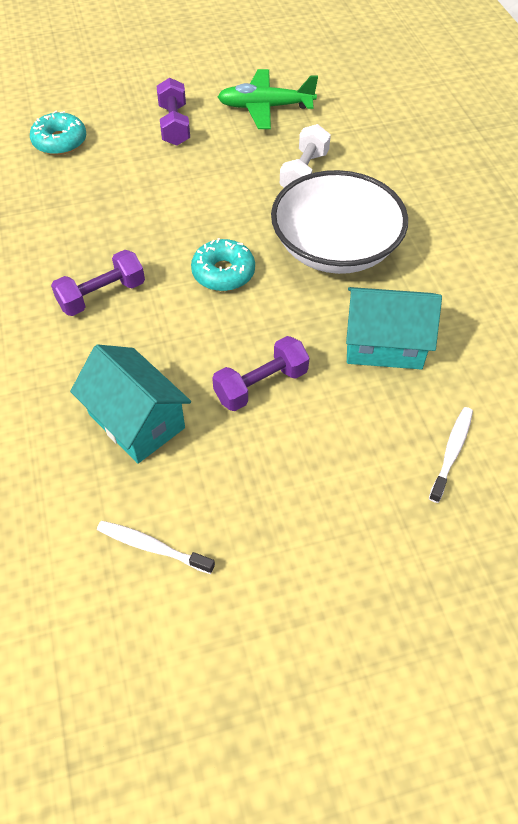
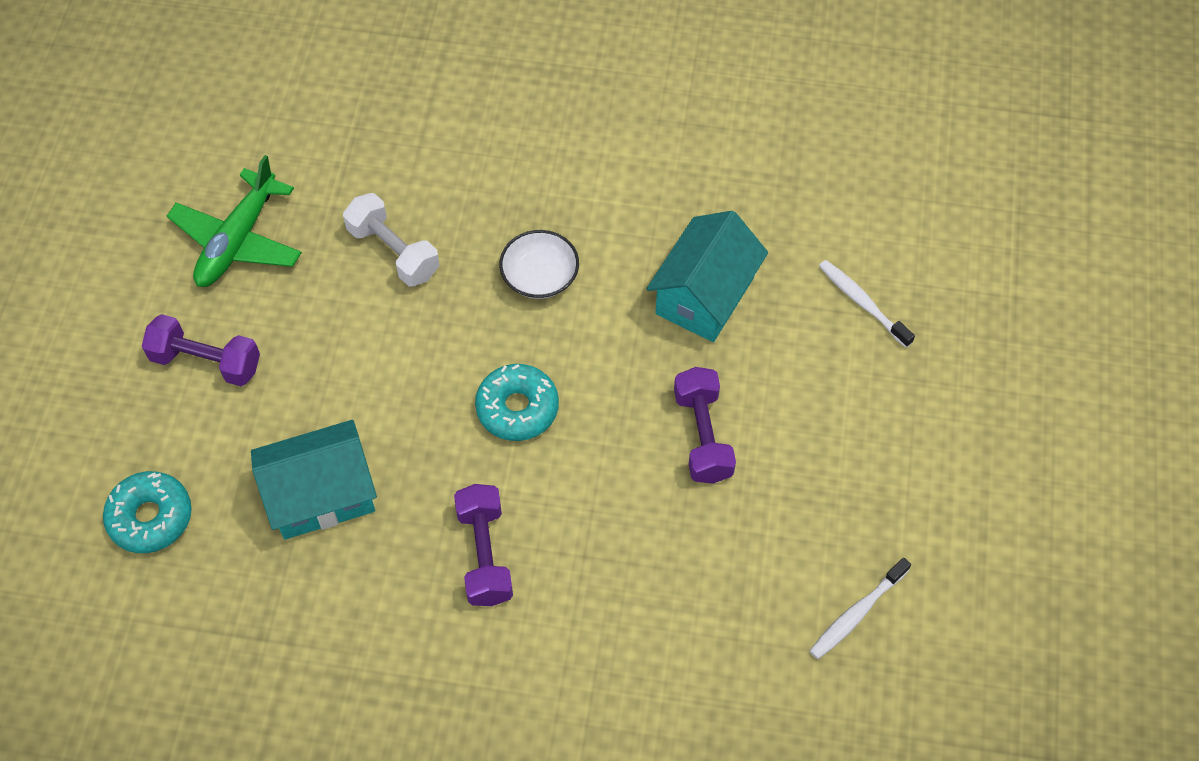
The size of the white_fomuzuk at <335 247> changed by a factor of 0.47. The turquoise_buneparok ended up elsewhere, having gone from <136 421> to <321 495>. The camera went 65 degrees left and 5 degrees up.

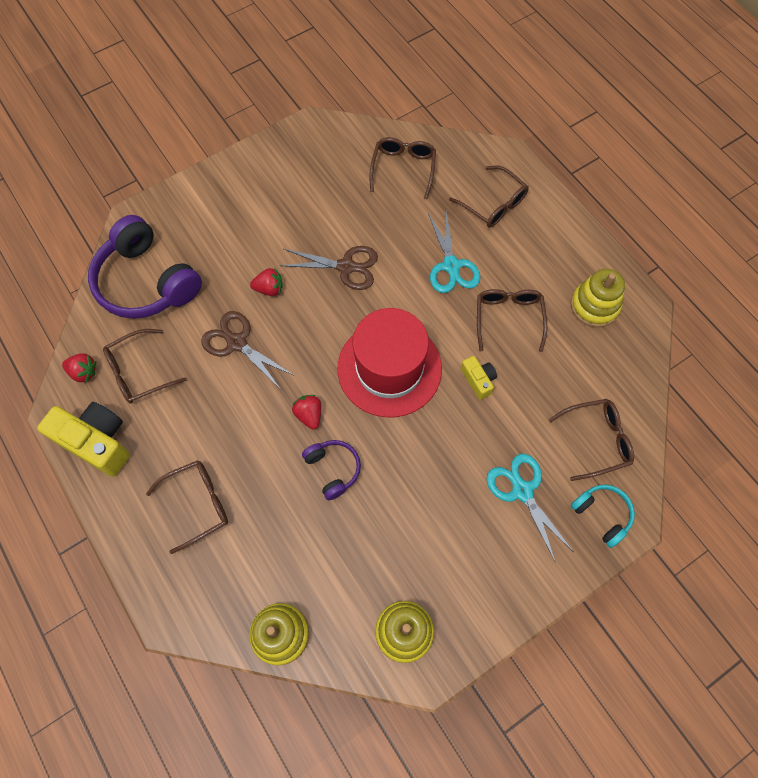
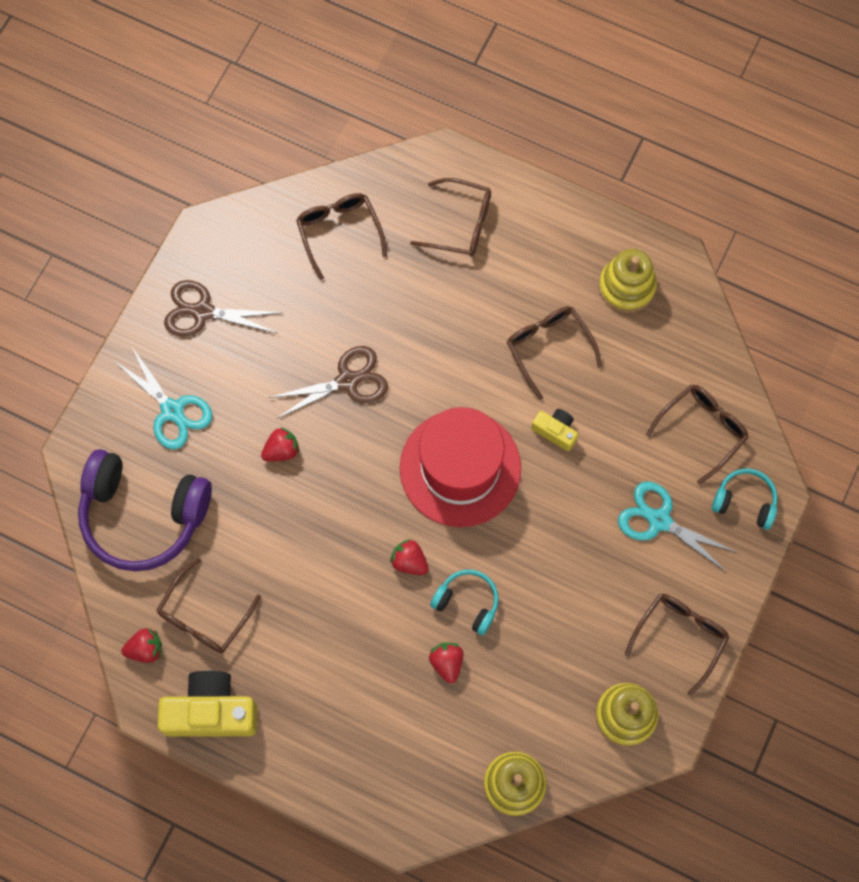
The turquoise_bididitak ended up elsewhere, having gone from <451 266> to <172 410>. The brown_bididitak ended up elsewhere, having gone from <237 343> to <203 312>. What was the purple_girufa at <333 469> turned into the turquoise_girufa at <467 602>. The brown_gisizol ended up elsewhere, having gone from <198 504> to <680 636>. The second view gained the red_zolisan at <447 662>. The camera went 30 degrees left and 5 degrees up.

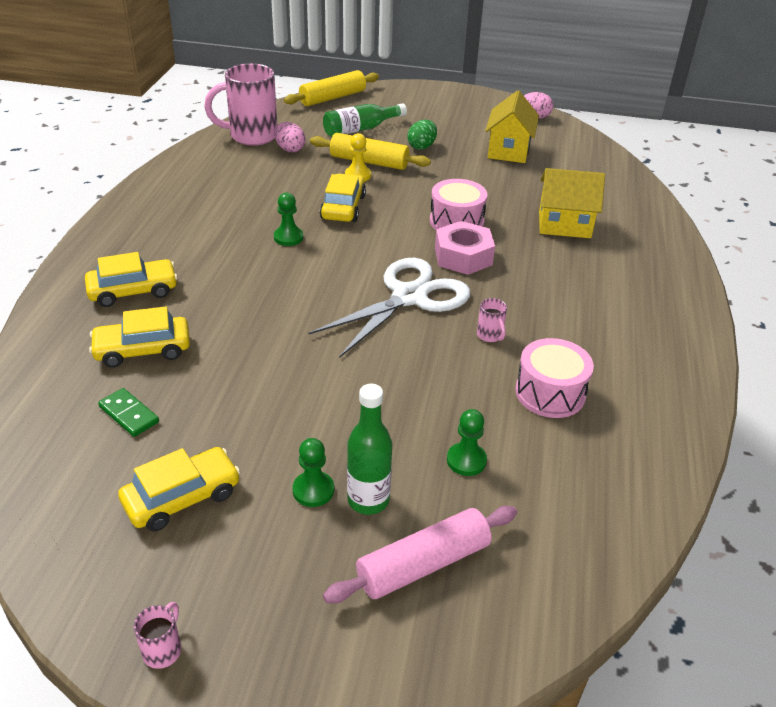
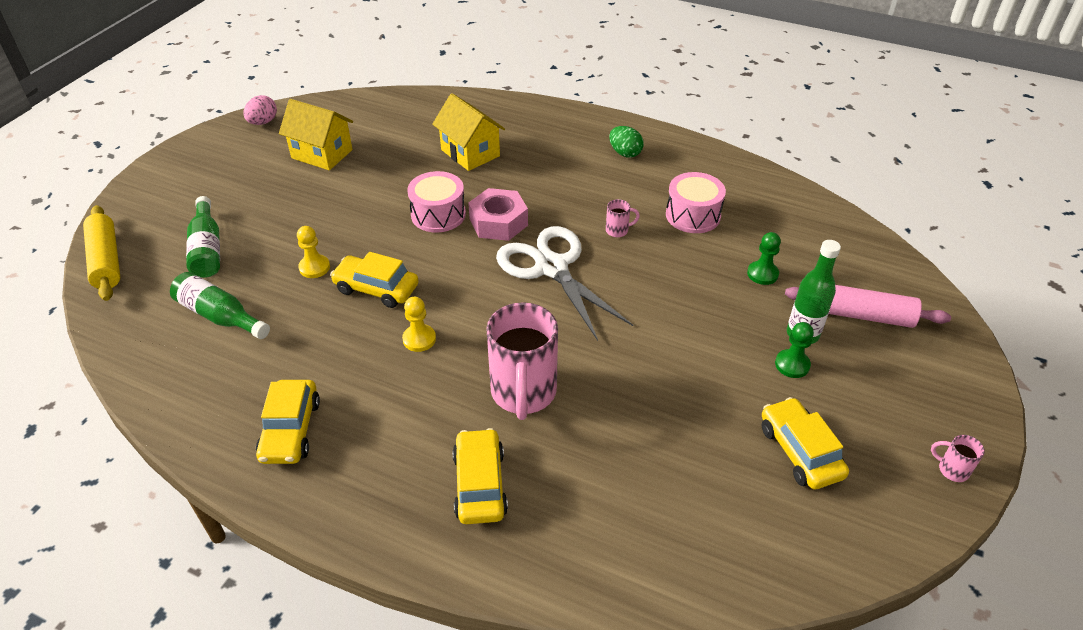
The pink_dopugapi ended up elsewhere, having gone from <251 136> to <523 393>. The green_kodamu ended up elsewhere, having gone from <421 146> to <625 153>. Where the pink_kodamu stood at <290 149>, the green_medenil came to stand at <220 316>. The second view lost the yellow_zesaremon at <369 162>. The yellow_buneparok at <564 225> ended up facing another way, 60 degrees counterclockwise from before. What was the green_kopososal at <288 237> turned into the yellow_kopososal at <419 339>. The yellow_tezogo ended up elsewhere, having gone from <143 350> to <290 430>. The second view lost the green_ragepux at <129 414>. The pink_zesaremon at <423 564> ended up facing another way, 60 degrees counterclockwise from before. The camera went 75 degrees left and 5 degrees up.

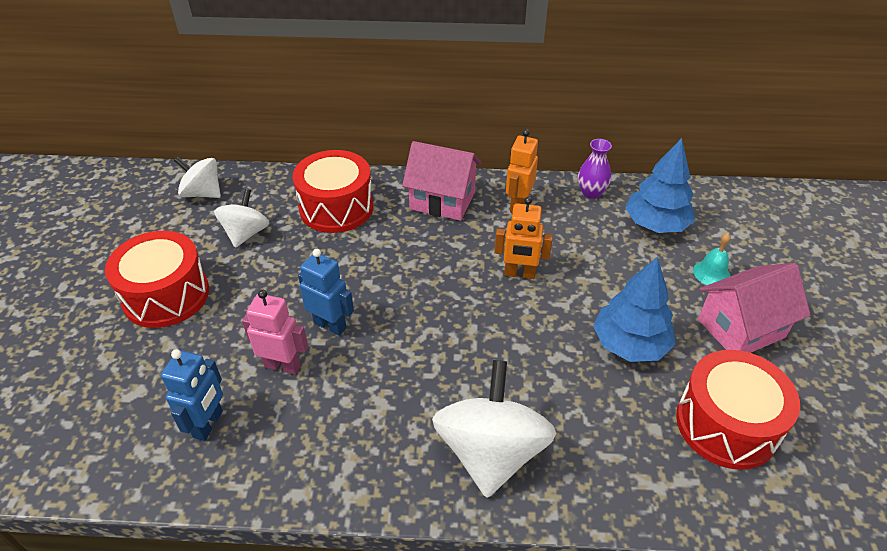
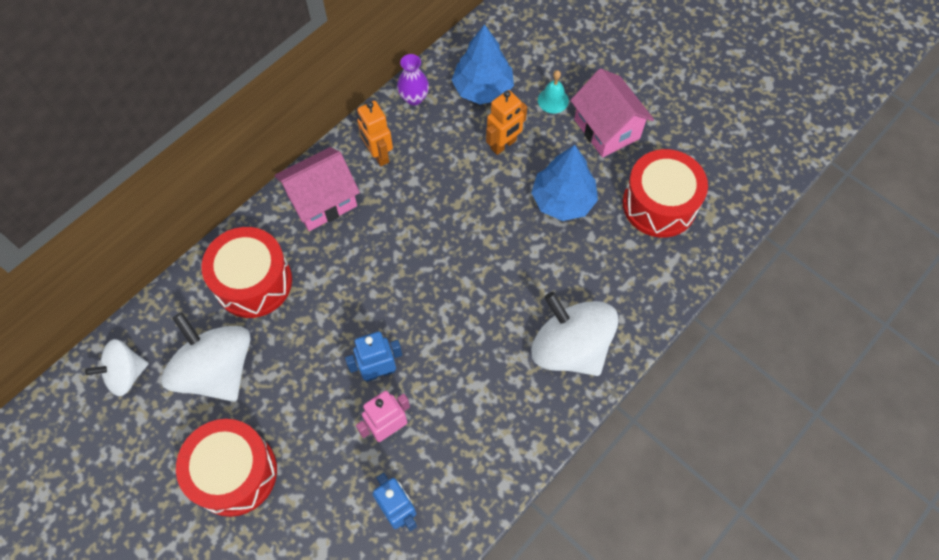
The size of the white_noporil at <246 234> changed by a factor of 1.68. The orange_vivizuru ended up elsewhere, having gone from <519 274> to <504 145>. The pink_buneparok at <740 328> ended up facing another way, 45 degrees counterclockwise from before. The camera went 50 degrees left and 20 degrees up.

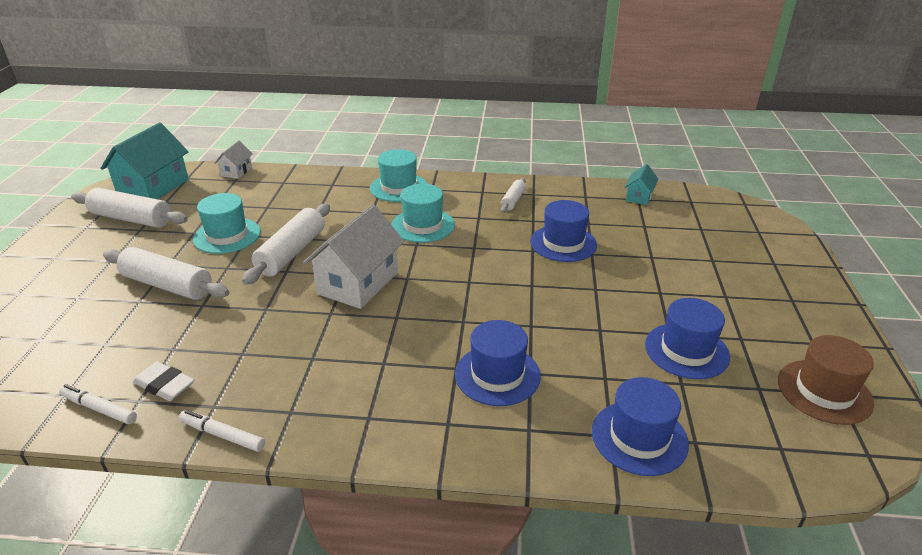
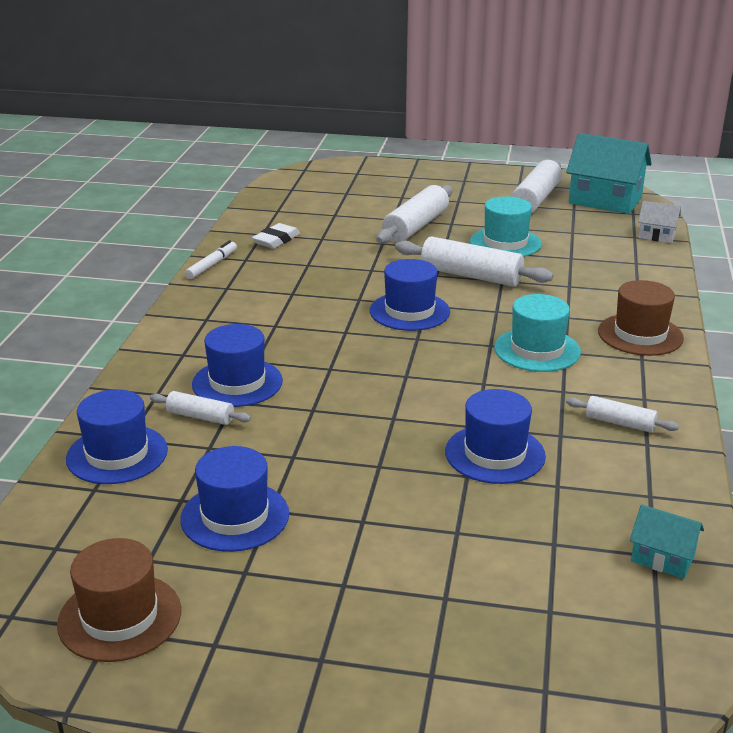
What was the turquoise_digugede at <399 187> turned into the brown_digugede at <640 335>. Where the white_buneparok stood at <358 283>, the blue_digugede came to stand at <409 311>. The second view lost the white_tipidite at <99 408>. The second view gained the white_zesaremon at <200 417>. The camera went 95 degrees right and 5 degrees down.

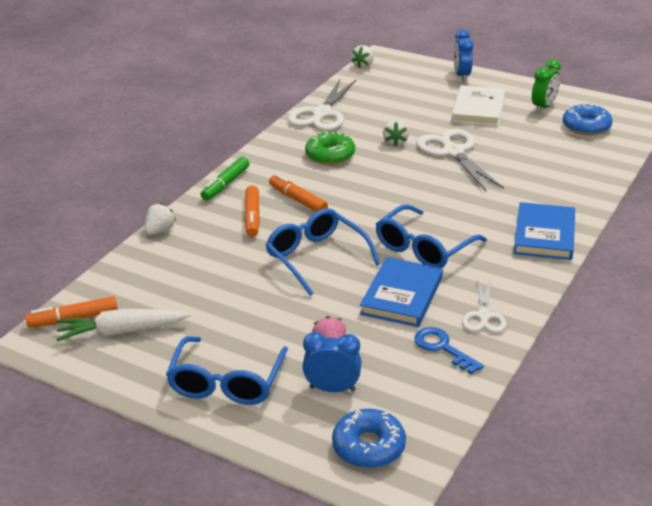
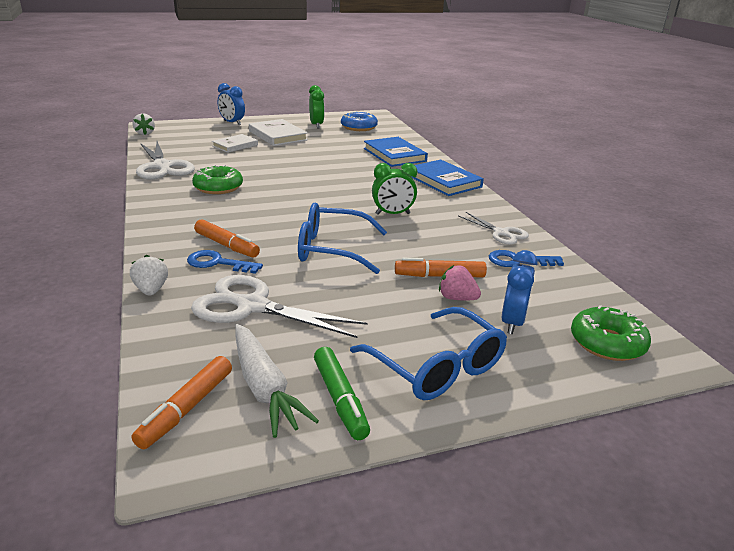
The second view lost the white_zolisan at <395 142>. The white_bididitak ended up elsewhere, having gone from <453 152> to <252 306>. The green_tipidite ended up elsewhere, having gone from <225 184> to <340 399>. The orange_tipidite ended up elsewhere, having gone from <298 200> to <439 276>. Where the blue_gisizol stood at <423 248>, the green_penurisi came to stand at <392 214>. The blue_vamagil ended up elsewhere, having gone from <402 296> to <394 155>. The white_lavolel at <122 331> ended up facing another way, 60 degrees counterclockwise from before. The blue_penurisi at <332 389> ended up facing another way, 150 degrees clockwise from before. What was the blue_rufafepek at <368 446> turned into the green_rufafepek at <607 343>. The second view gained the white_vamagil at <235 145>. The second view gained the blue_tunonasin at <218 263>. The camera went 50 degrees left and 5 degrees down.

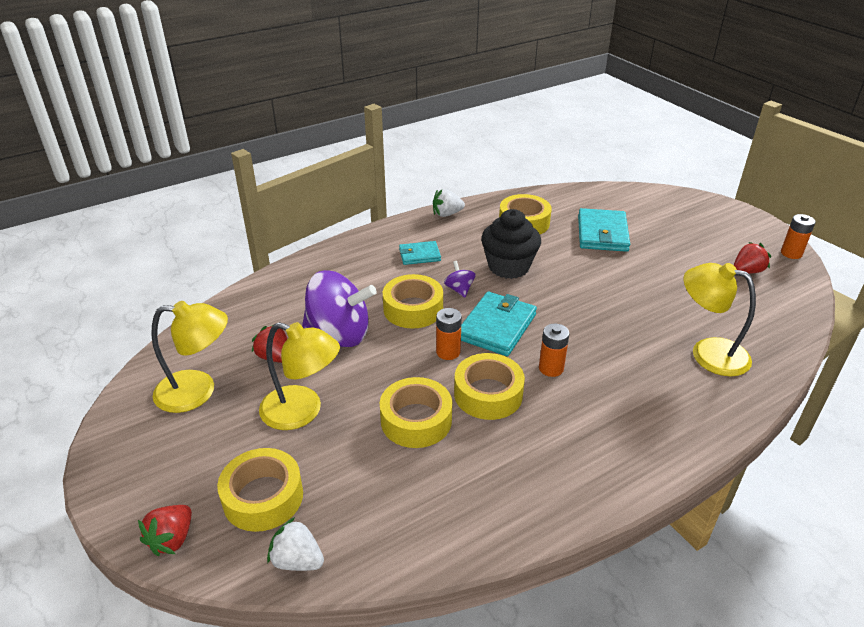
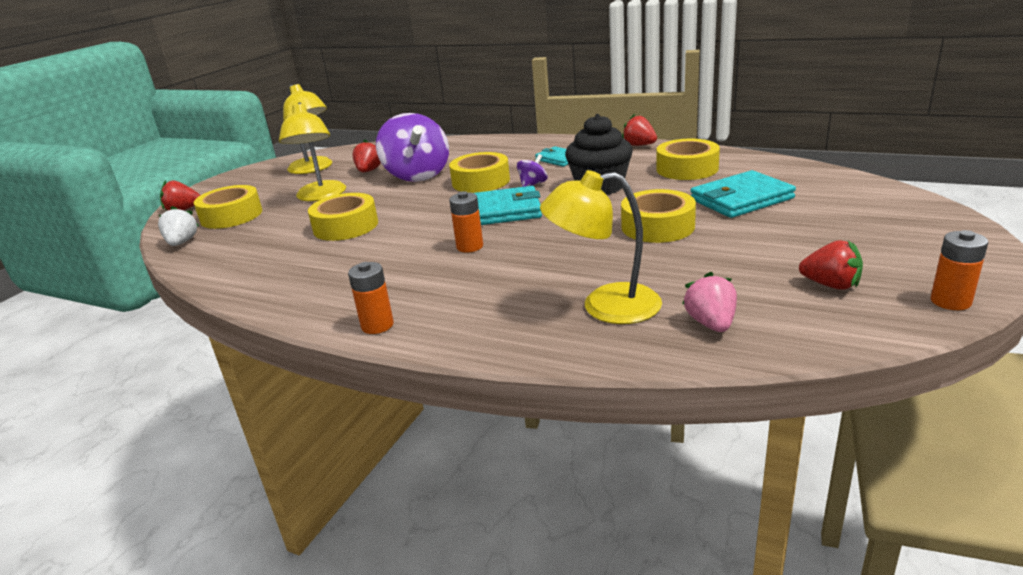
What was the white_zolisan at <446 214> turned into the red_zolisan at <639 145>. The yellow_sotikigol at <708 353> ended up facing another way, 90 degrees counterclockwise from before. The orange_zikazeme ended up elsewhere, having gone from <448 352> to <377 325>. The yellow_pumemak ended up elsewhere, having gone from <488 394> to <657 226>. The second view gained the pink_zolisan at <711 324>. The camera went 60 degrees right and 10 degrees down.

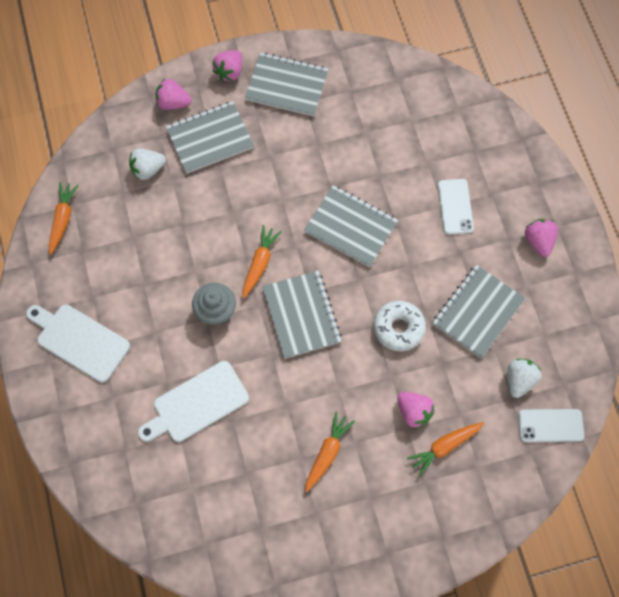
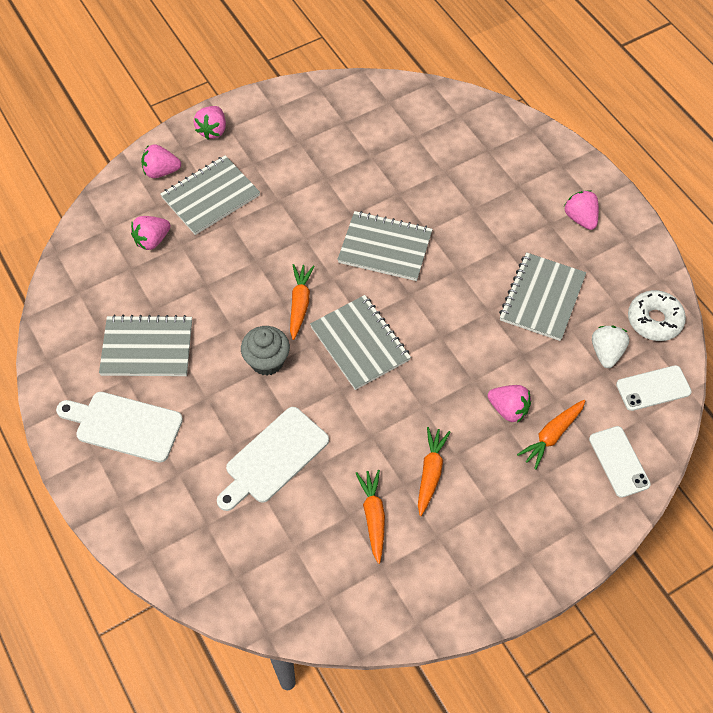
The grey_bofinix ended up elsewhere, having gone from <287 86> to <147 348>. What was the white_zolisan at <148 169> turned into the pink_zolisan at <152 240>. The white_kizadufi ended up elsewhere, having gone from <455 206> to <619 461>. The orange_lavolel ended up elsewhere, having gone from <63 219> to <373 516>. The white_rufafepek ended up elsewhere, having gone from <398 328> to <654 320>. The camera went 15 degrees left and 10 degrees down.

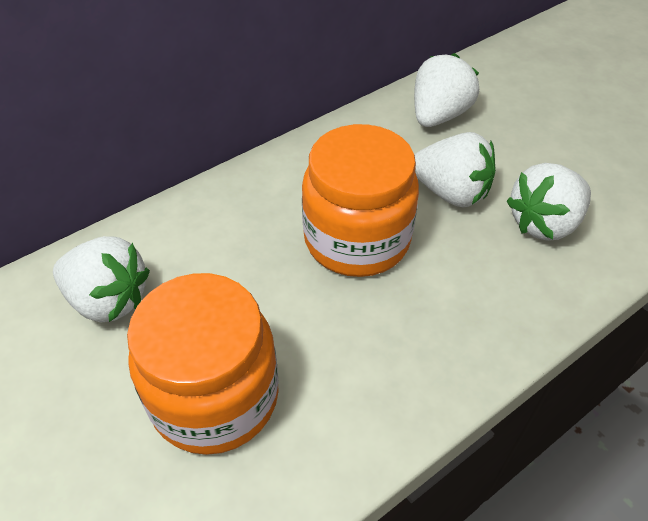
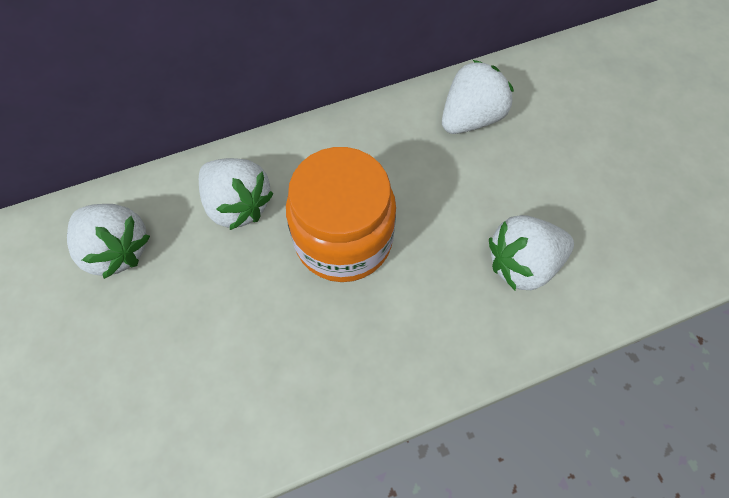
The white_zolisan ended up elsewhere, having gone from <450 193> to <238 205>. The second view lost the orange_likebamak at <215 397>. The camera went 15 degrees right and 15 degrees up.

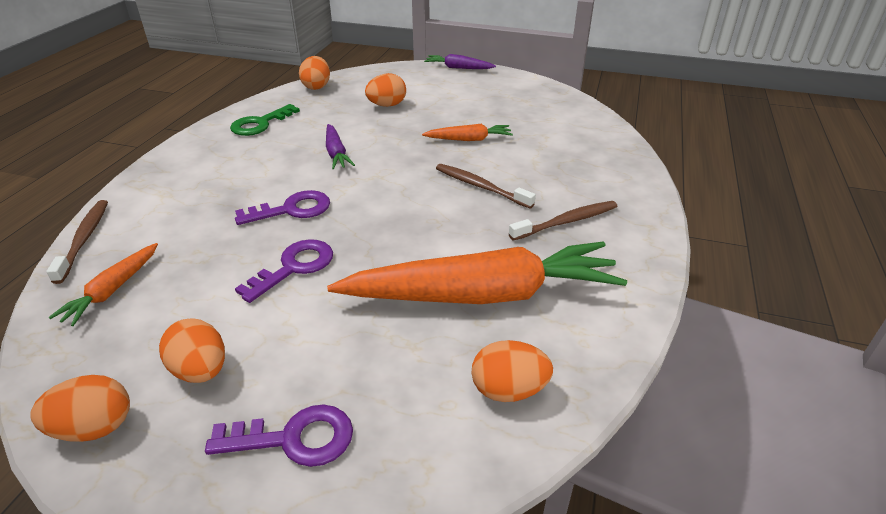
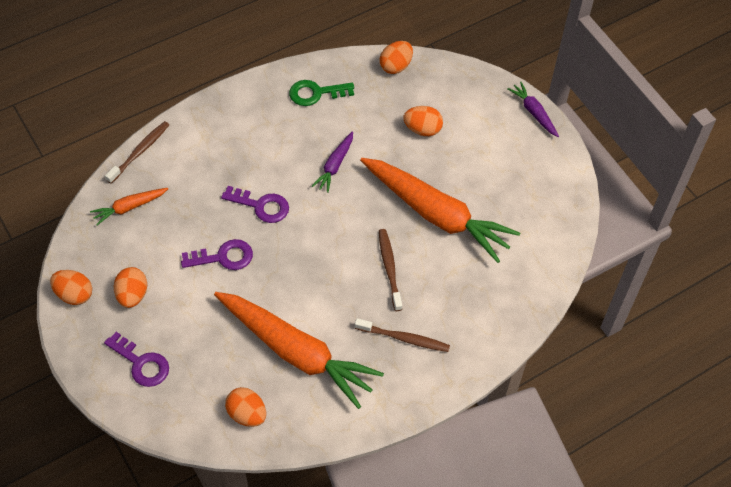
The size of the orange_lavolel at <469 139> changed by a factor of 2.24. The camera went 40 degrees right and 20 degrees up.

